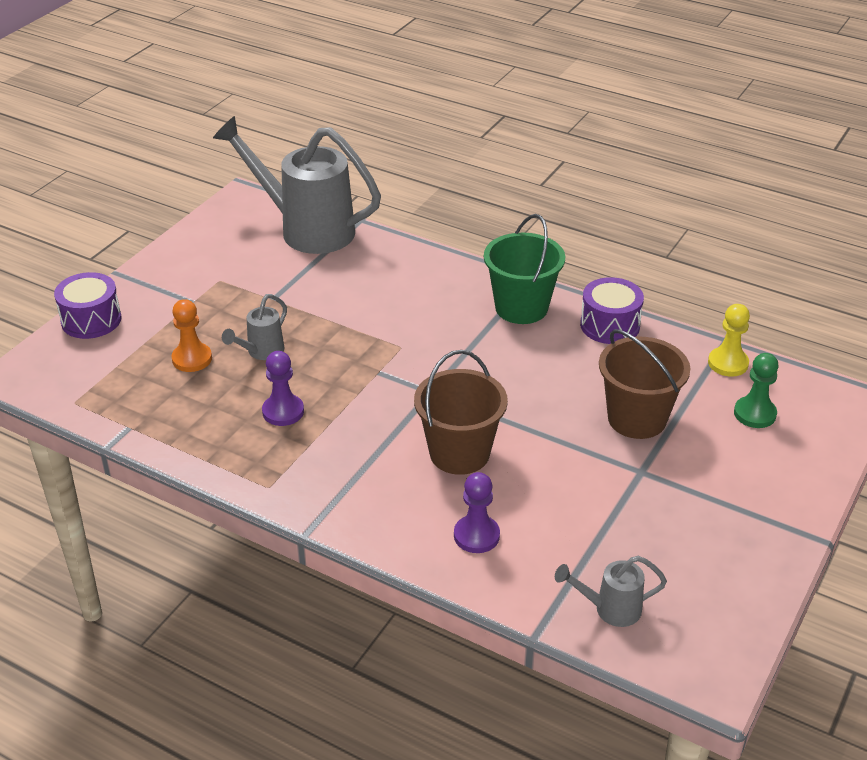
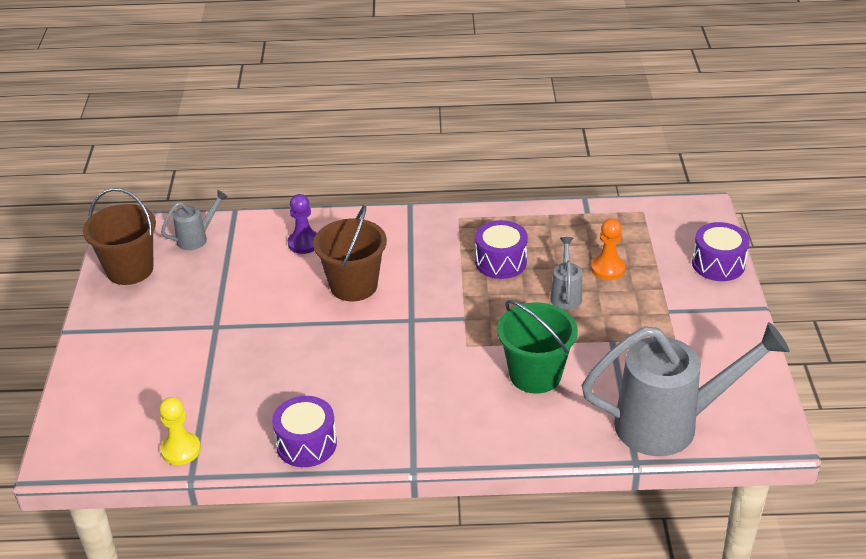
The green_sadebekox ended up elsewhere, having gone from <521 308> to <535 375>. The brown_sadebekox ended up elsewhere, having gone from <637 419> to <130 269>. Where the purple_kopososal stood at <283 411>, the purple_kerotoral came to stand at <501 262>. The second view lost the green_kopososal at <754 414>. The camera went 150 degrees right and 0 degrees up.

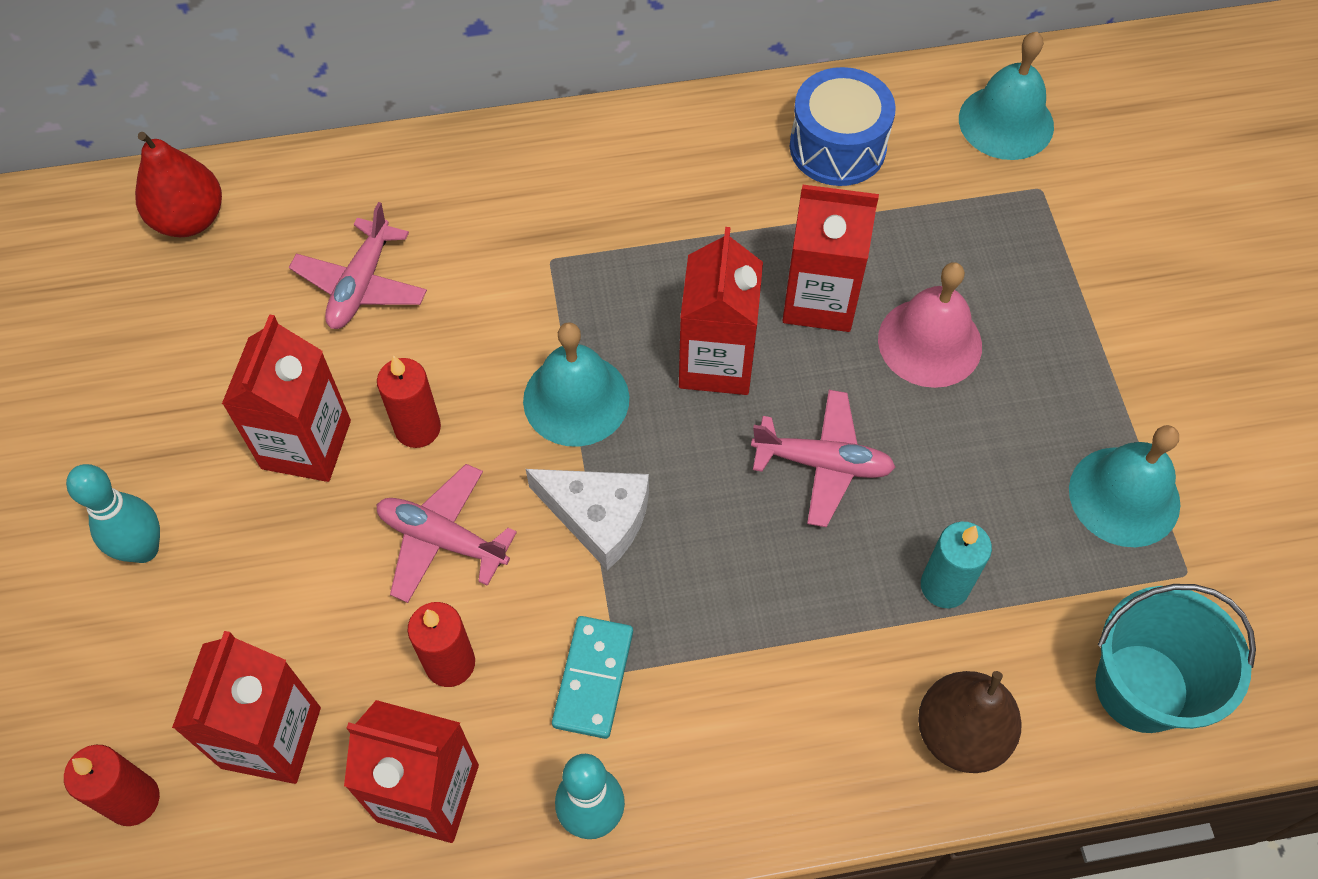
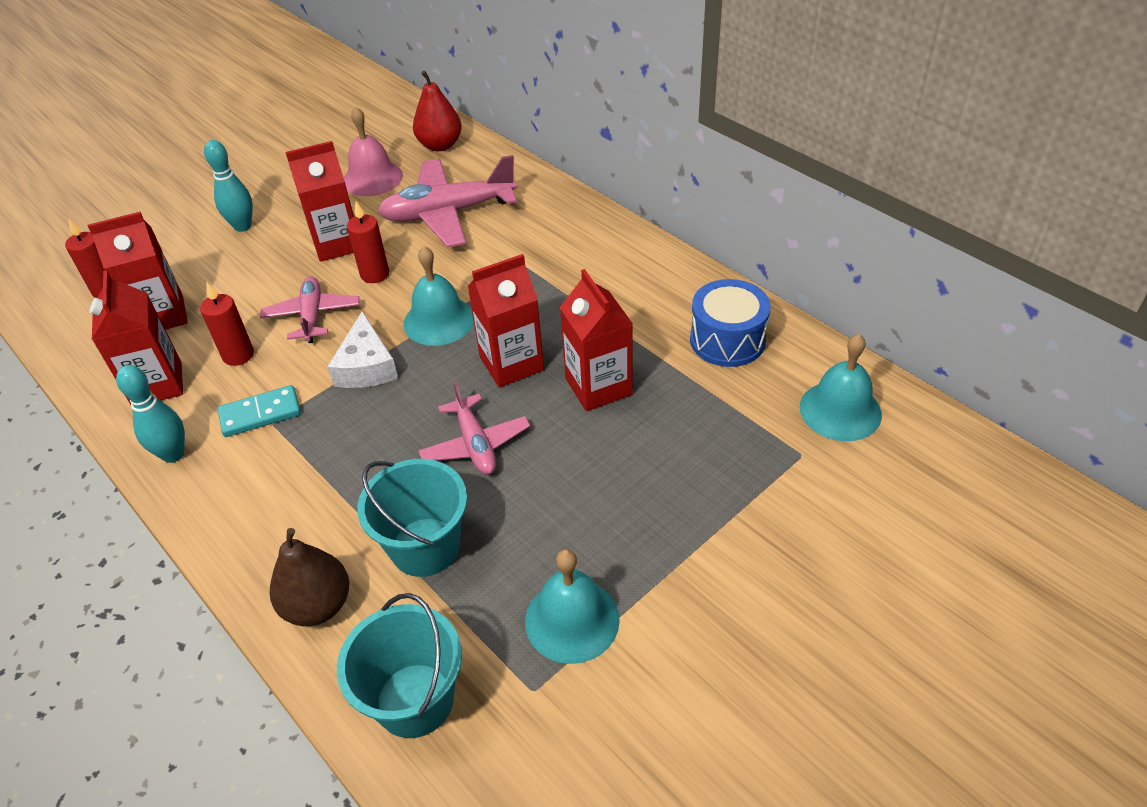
The size of the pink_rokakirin at <361 285> changed by a factor of 1.67. The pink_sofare ended up elsewhere, having gone from <930 342> to <372 178>. Where the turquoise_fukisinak stood at <944 586>, the turquoise_sadebekox came to stand at <425 547>. The camera went 60 degrees right and 15 degrees down.

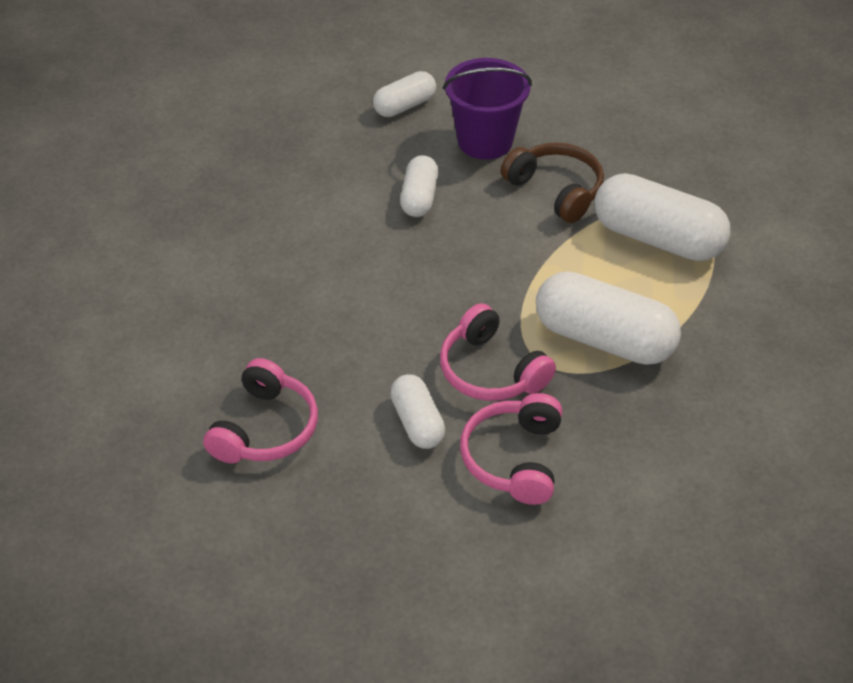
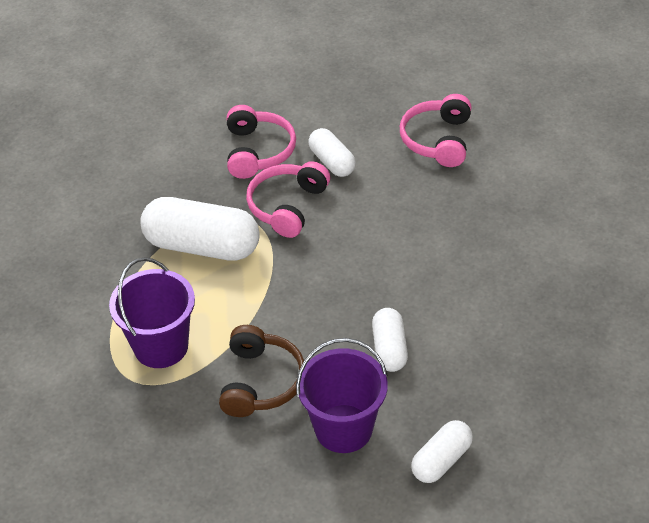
The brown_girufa at <556 190> ended up facing another way, 120 degrees counterclockwise from before. Where the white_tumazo stood at <658 238>, the purple_sadebekox came to stand at <161 346>. The pink_girufa at <491 371> ended up facing another way, 105 degrees counterclockwise from before. The camera went 170 degrees right and 0 degrees up.

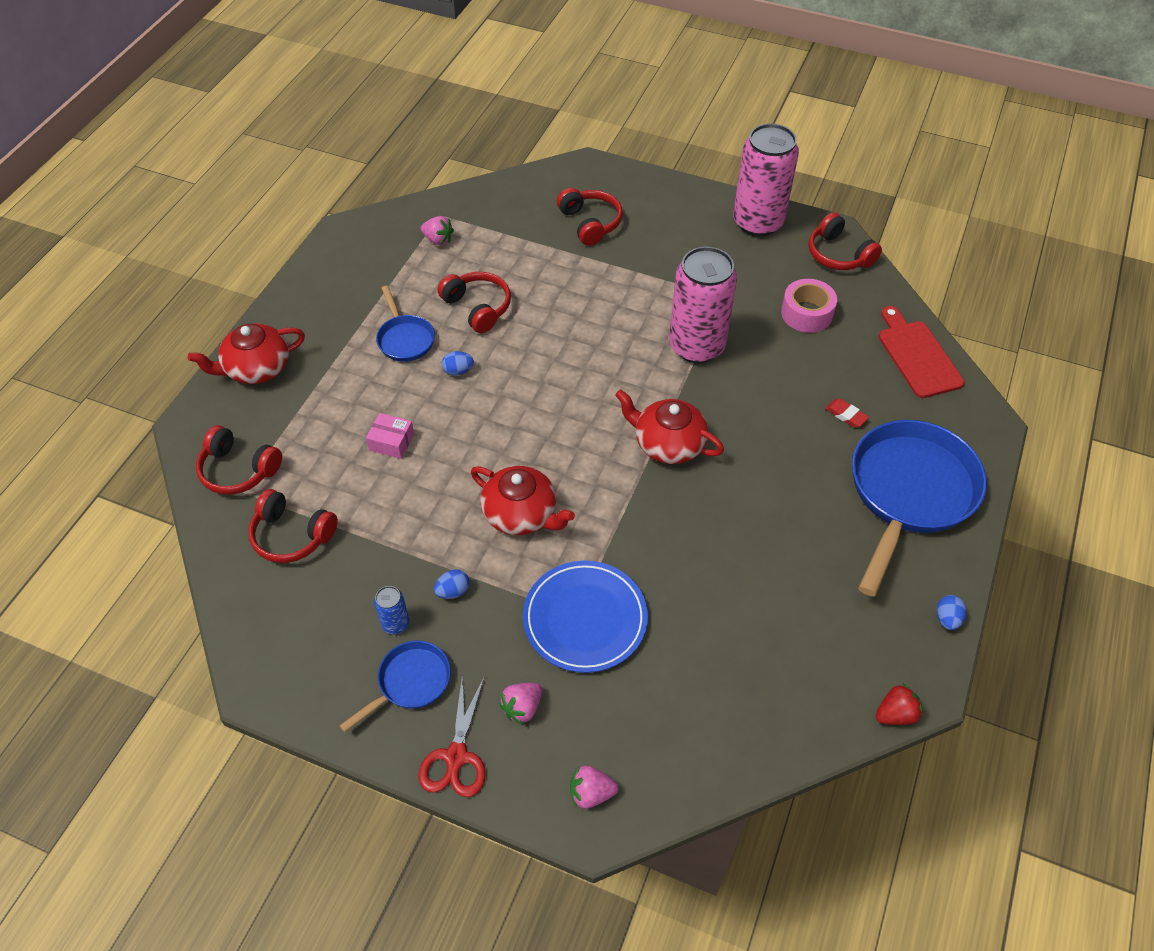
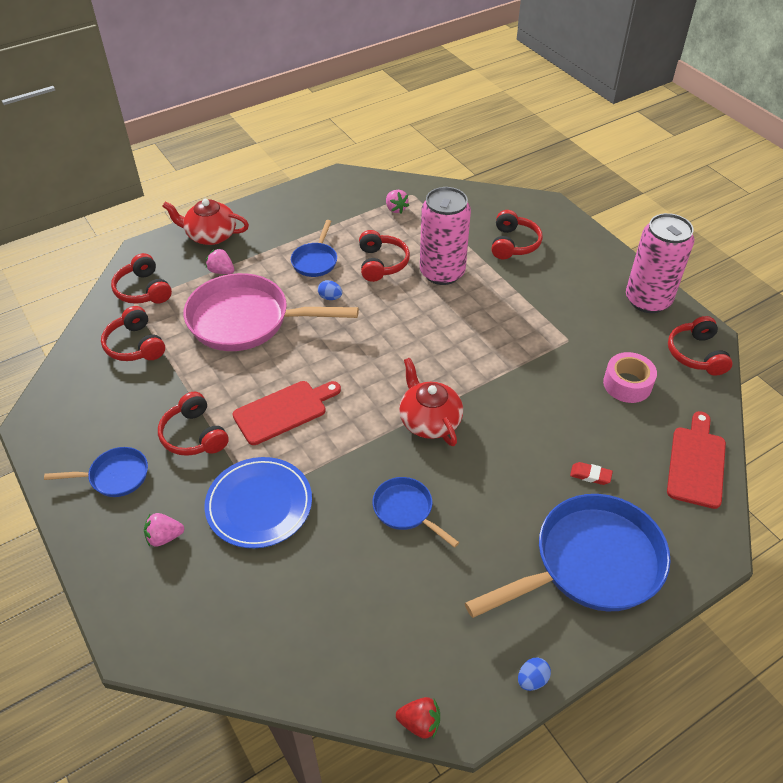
The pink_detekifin ended up elsewhere, having gone from <697 346> to <442 272>. The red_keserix at <846 415> ended up facing another way, 60 degrees counterclockwise from before. Where the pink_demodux stood at <391 442>, the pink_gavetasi came to stand at <246 320>. Where the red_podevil stood at <521 514>, the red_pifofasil came to stand at <283 411>. Where the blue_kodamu stood at <453 591>, the red_girufa came to stand at <194 435>. The second view lost the blue_detekifin at <395 623>. The second view lost the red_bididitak at <456 756>. The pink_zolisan ended up elsewhere, having gone from <591 793> to <221 271>. The second view gained the blue_gavetasi at <406 510>. The camera went 35 degrees right and 5 degrees down.

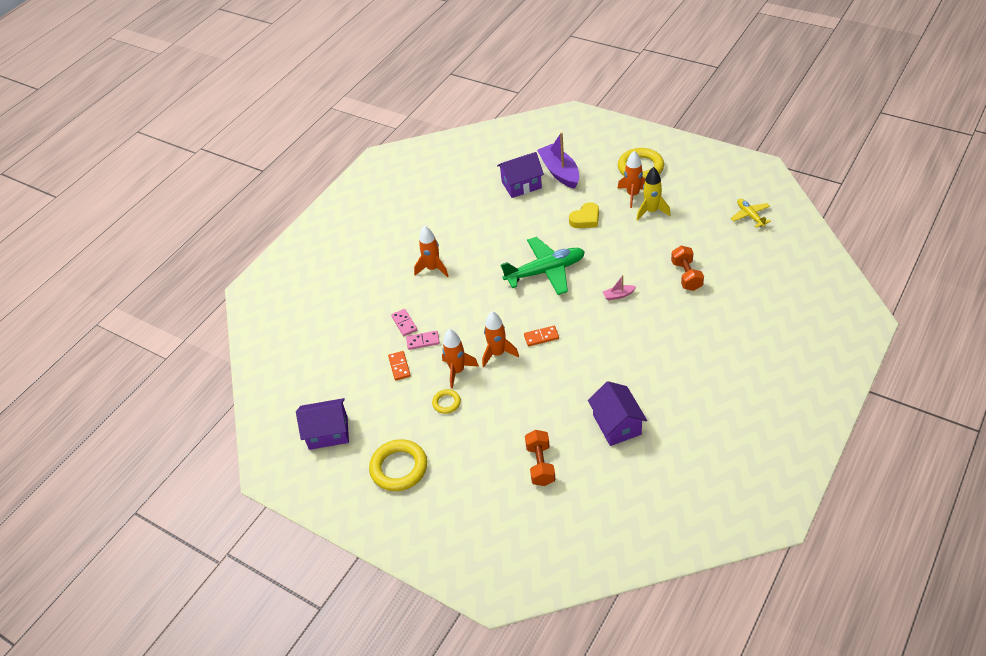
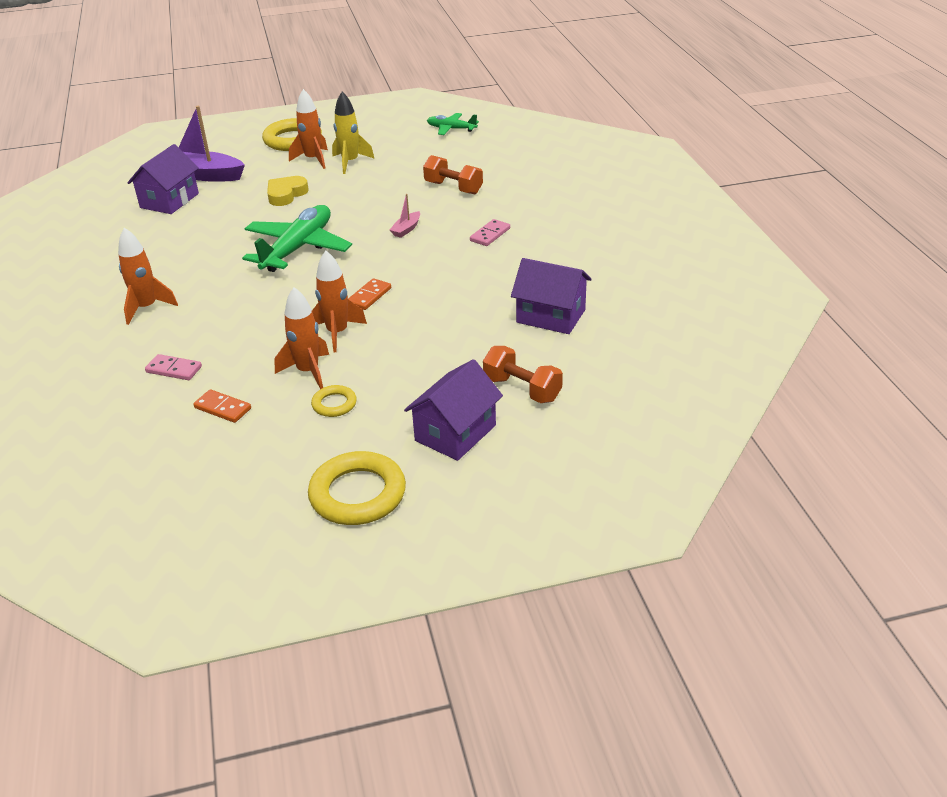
What was the yellow_rokakirin at <750 216> turned into the green_rokakirin at <451 129>. The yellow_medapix at <585 219> ended up facing another way, 150 degrees counterclockwise from before. The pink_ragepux ended up elsewhere, having gone from <423 341> to <490 235>. The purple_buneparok ended up elsewhere, having gone from <328 433> to <455 433>. The camera went 50 degrees left and 10 degrees down.

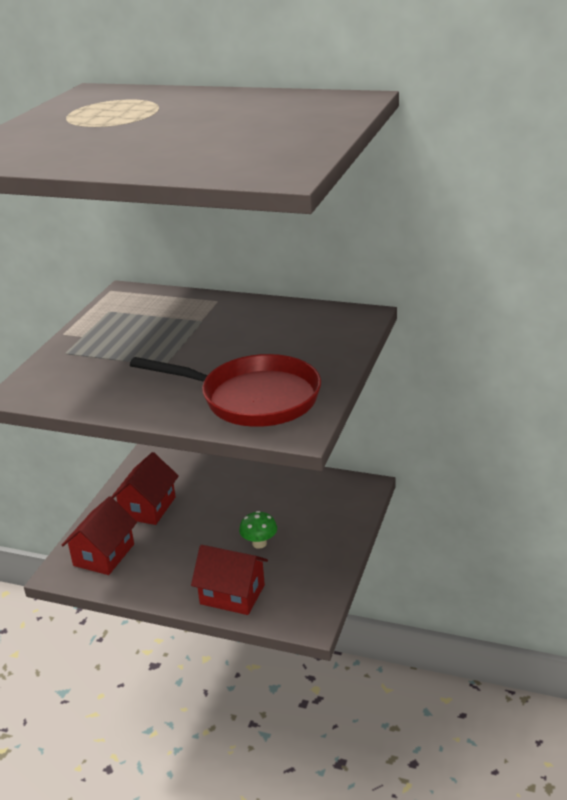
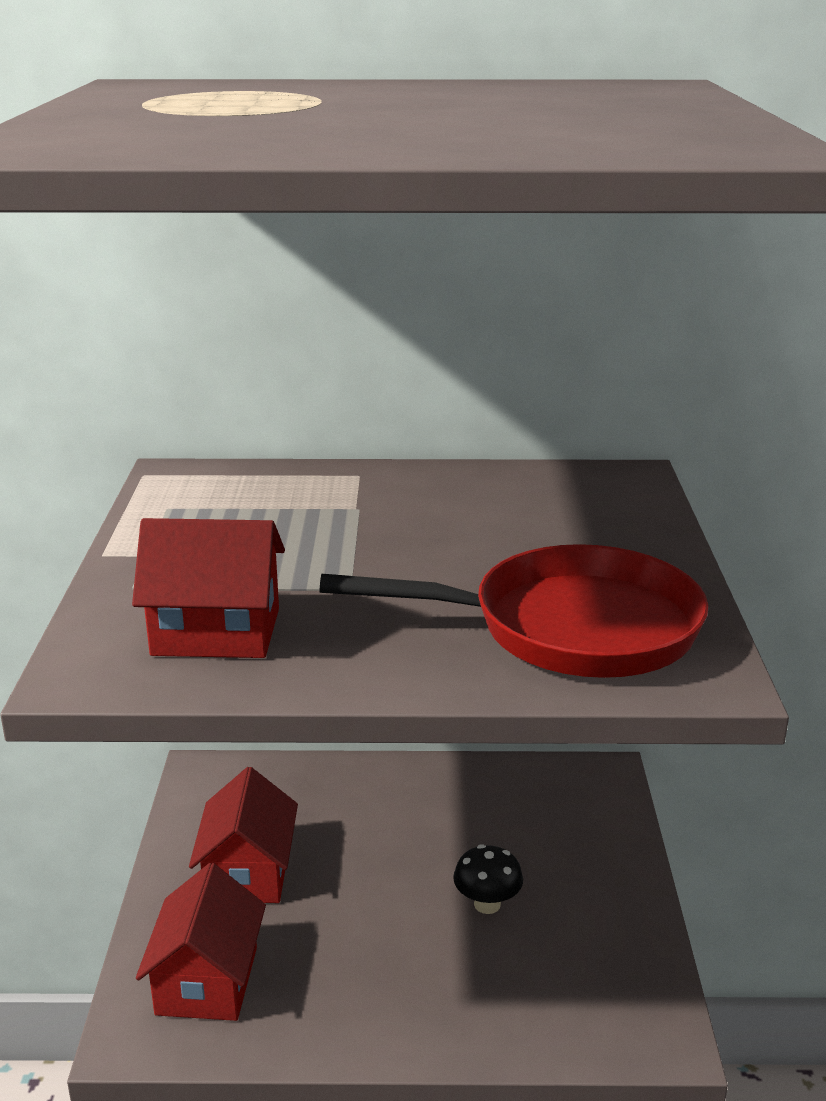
What was the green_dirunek at <259 543> turned into the black_dirunek at <487 904>. The red_buneparok ended up elsewhere, having gone from <232 594> to <216 632>. The camera went 20 degrees left and 5 degrees down.

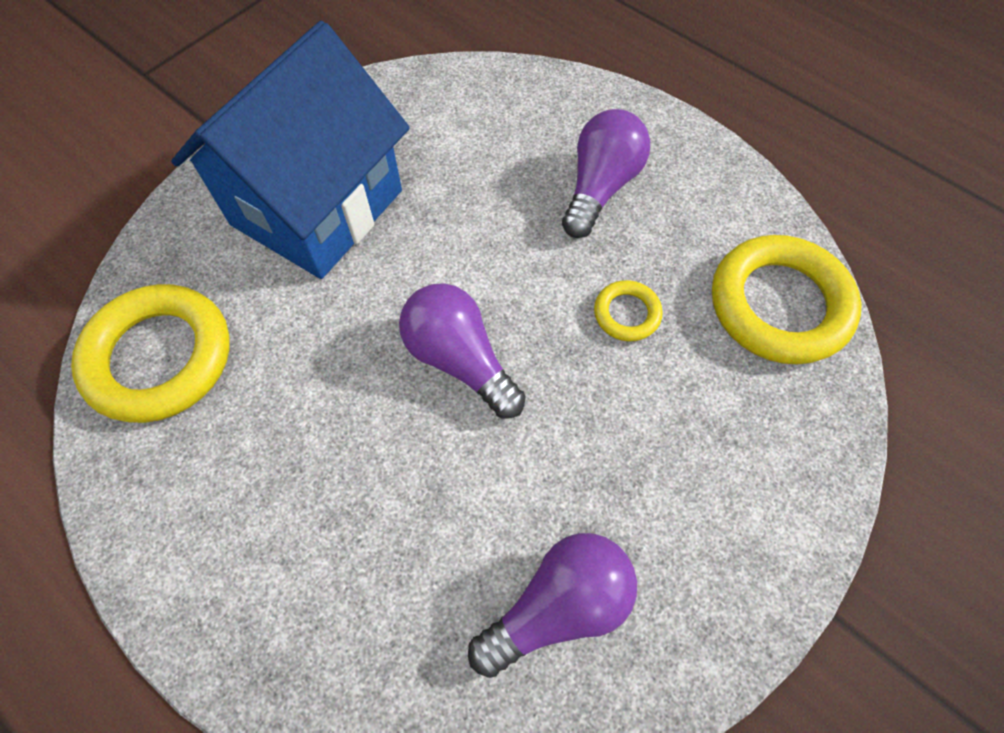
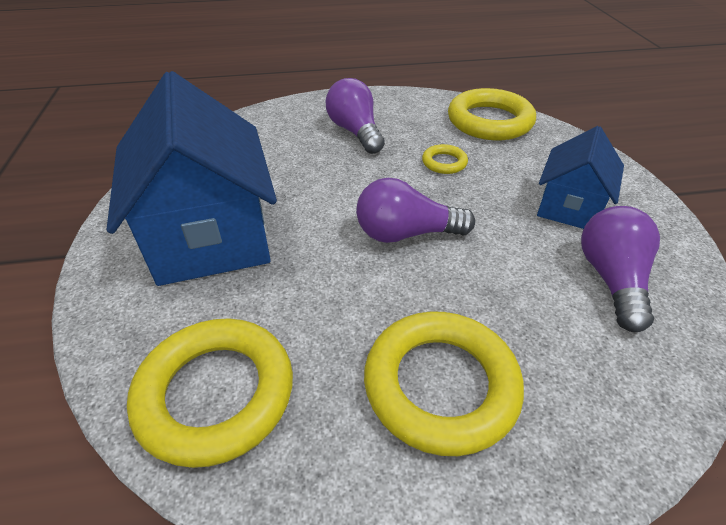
The second view gained the blue_buneparok at <569 207>. The second view gained the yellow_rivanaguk at <440 385>. The camera went 50 degrees left and 20 degrees down.

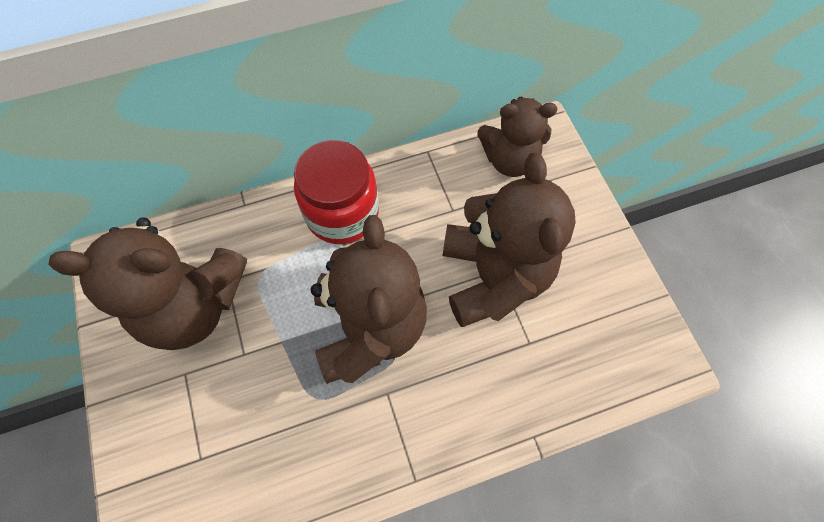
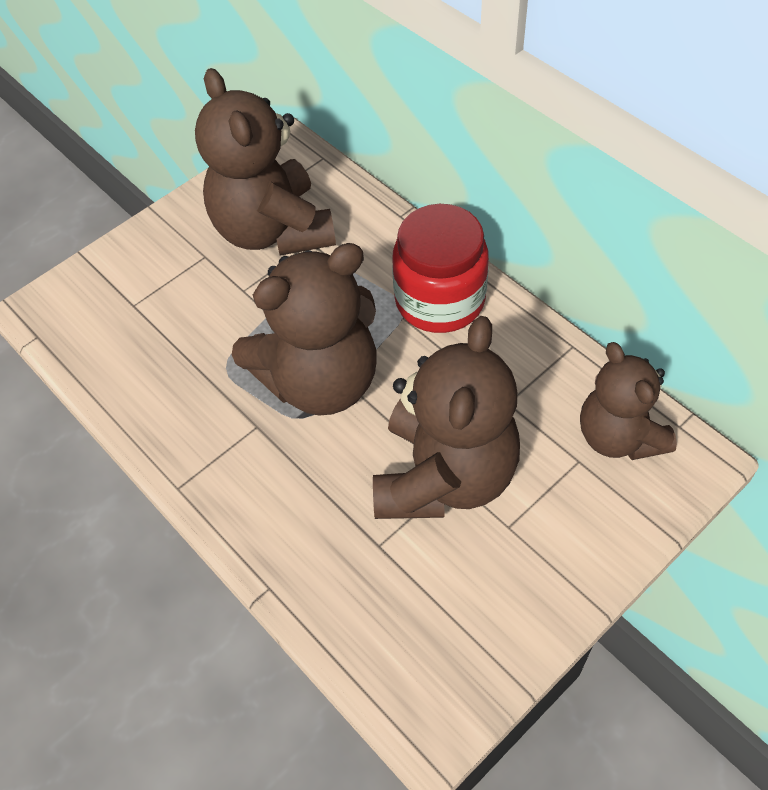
The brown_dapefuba at <493 276> ended up facing another way, 45 degrees counterclockwise from before. The camera went 70 degrees right and 10 degrees down.

